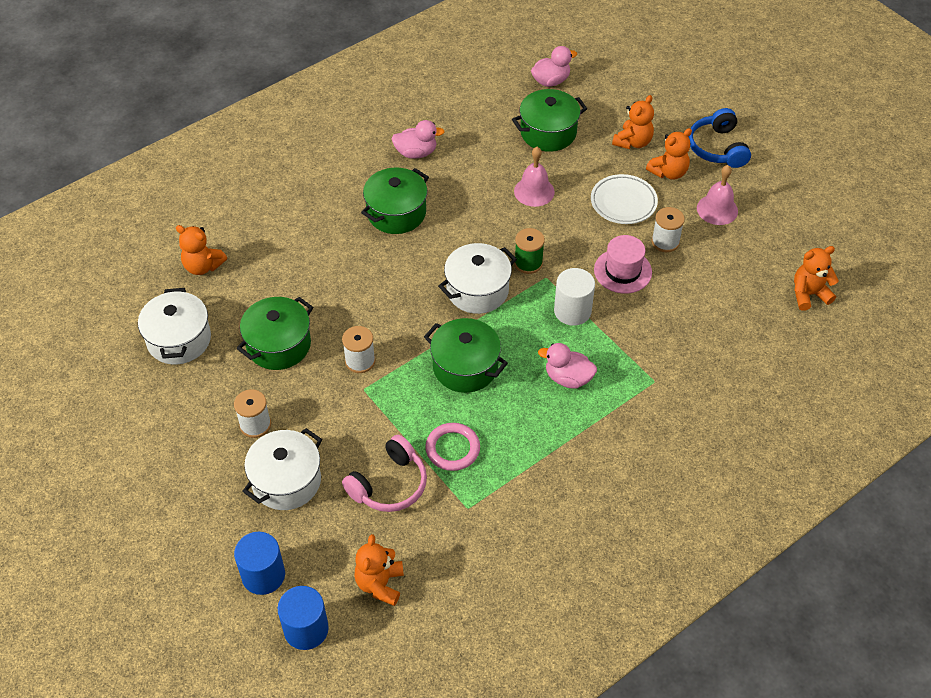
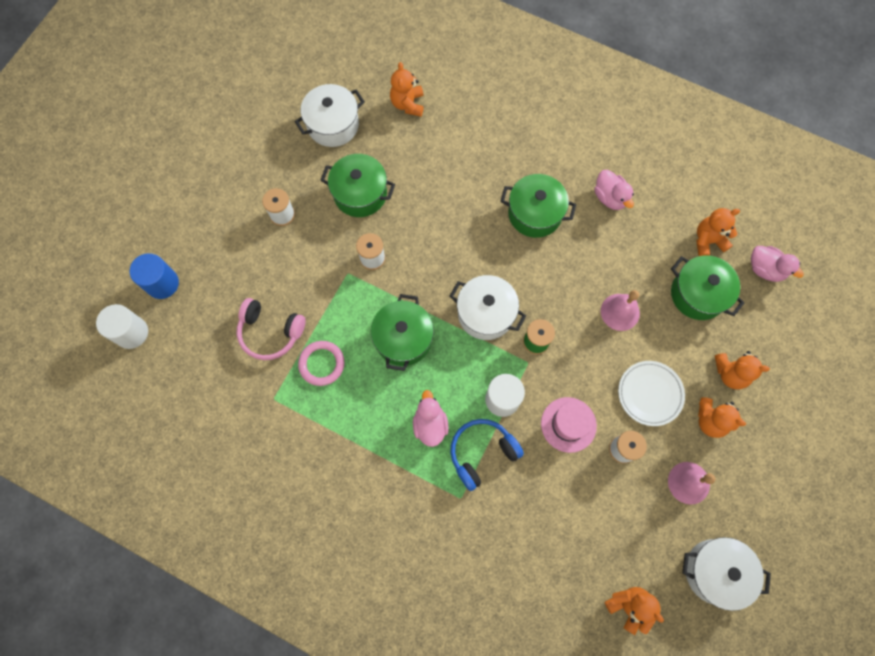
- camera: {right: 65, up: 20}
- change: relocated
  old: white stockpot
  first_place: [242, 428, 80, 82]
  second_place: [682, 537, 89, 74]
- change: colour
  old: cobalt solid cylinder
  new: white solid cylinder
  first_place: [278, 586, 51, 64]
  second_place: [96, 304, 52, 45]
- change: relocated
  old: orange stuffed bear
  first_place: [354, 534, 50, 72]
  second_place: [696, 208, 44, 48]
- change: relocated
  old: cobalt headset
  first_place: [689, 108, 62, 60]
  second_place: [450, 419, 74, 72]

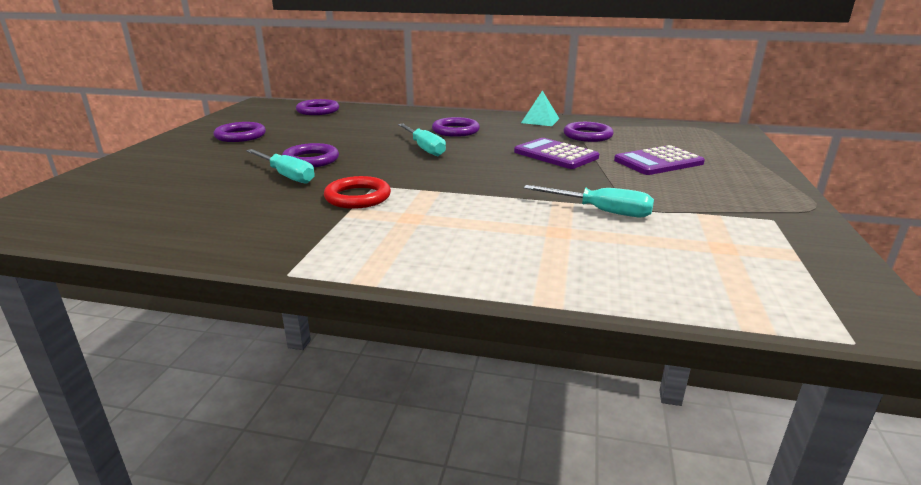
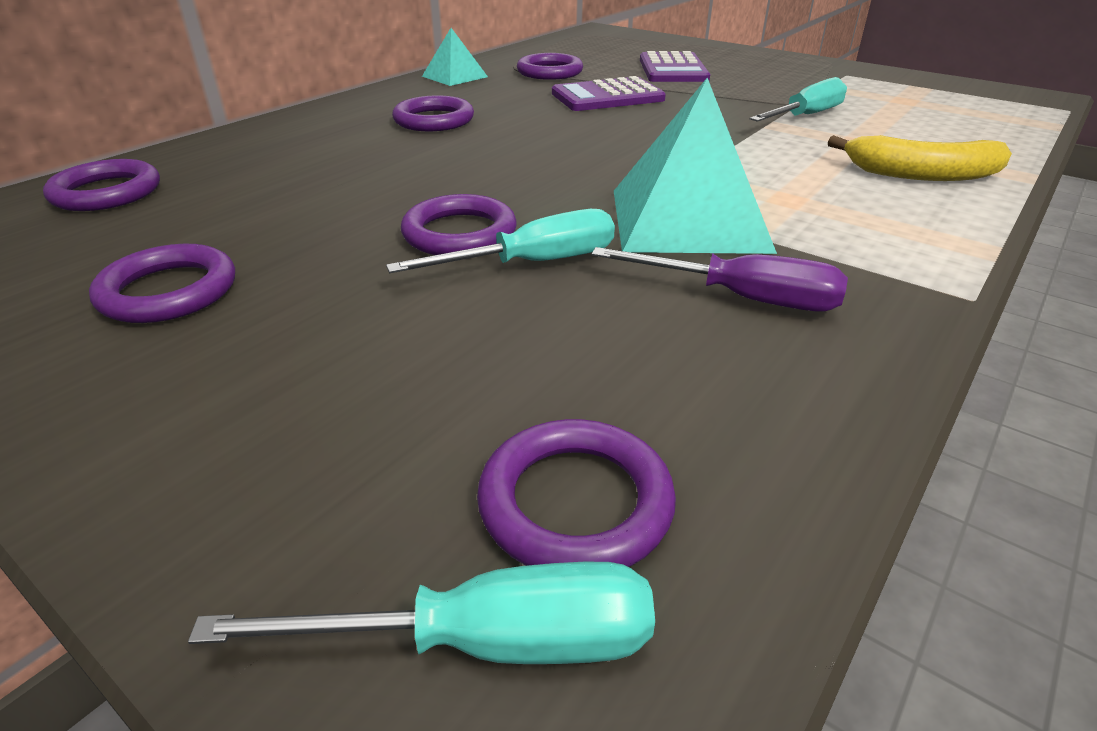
- camera: {right: -65, up: 10}
- change: exchanged
  old: scarlet torus
  new: teal pyramid shape
  first_place: [324, 176, 67, 33]
  second_place: [614, 78, 163, 176]
- change: relocated
  old: teal hand screwdriver
  first_place: [398, 124, 48, 32]
  second_place: [188, 562, 467, 102]
- change: appeared
  new: purple torus
  second_place: [477, 419, 199, 148]
- change: appeared
  new: purple hand screwdriver
  second_place: [592, 247, 256, 65]
- change: appeared
  new: bright yellow banana
  second_place: [828, 135, 184, 46]

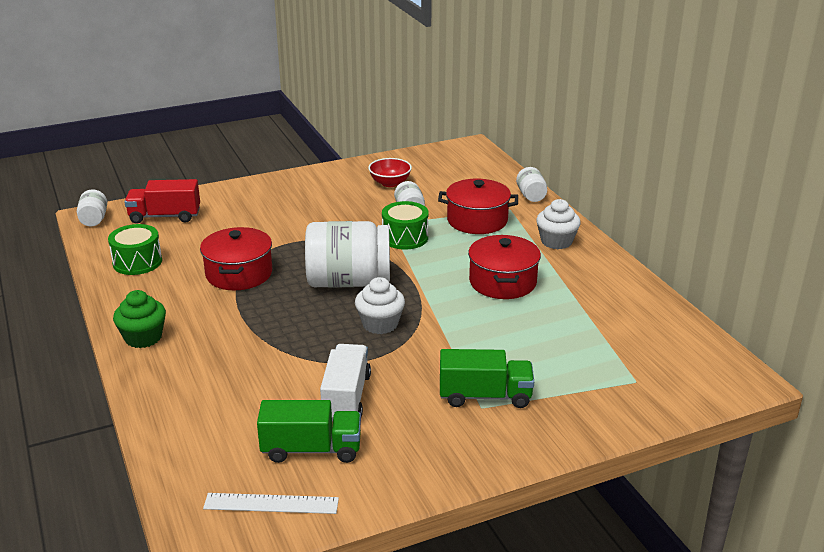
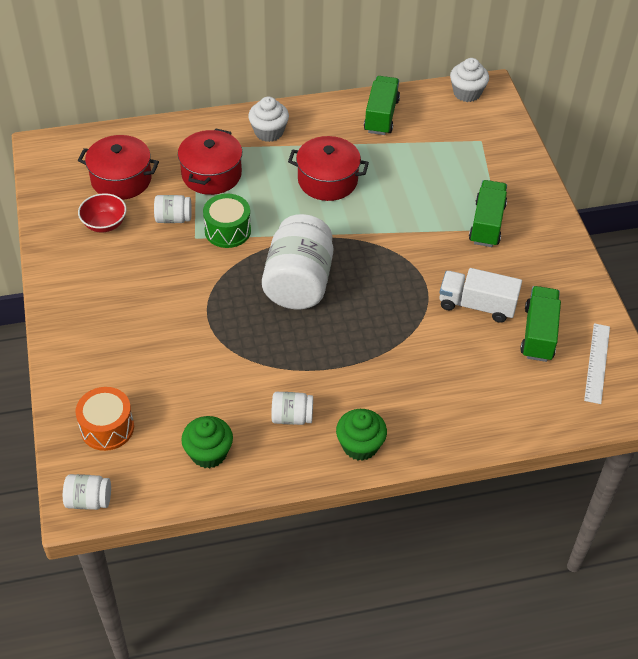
- camera: {right: -80, up: 20}
- change: exchanged
  old: emerald drum
  new: emerald fairy cake
  first_place: [108, 224, 54, 51]
  second_place: [181, 416, 52, 53]
- change: exchanged
  old: scarlet truck
  new: orange drum
  first_place: [125, 179, 75, 45]
  second_place: [76, 387, 58, 64]
- change: relocated
  old: scarlet stockpot
  first_place: [200, 227, 72, 63]
  second_place: [78, 135, 81, 65]
- change: relocated
  old: white fairy cake
  first_place: [355, 277, 50, 57]
  second_place: [450, 58, 39, 44]
- change: relocated
  old: white preserve jar
  first_place: [516, 167, 31, 35]
  second_place: [271, 392, 42, 33]
- change: appeared
  new: emerald truck
  second_place: [364, 76, 36, 59]

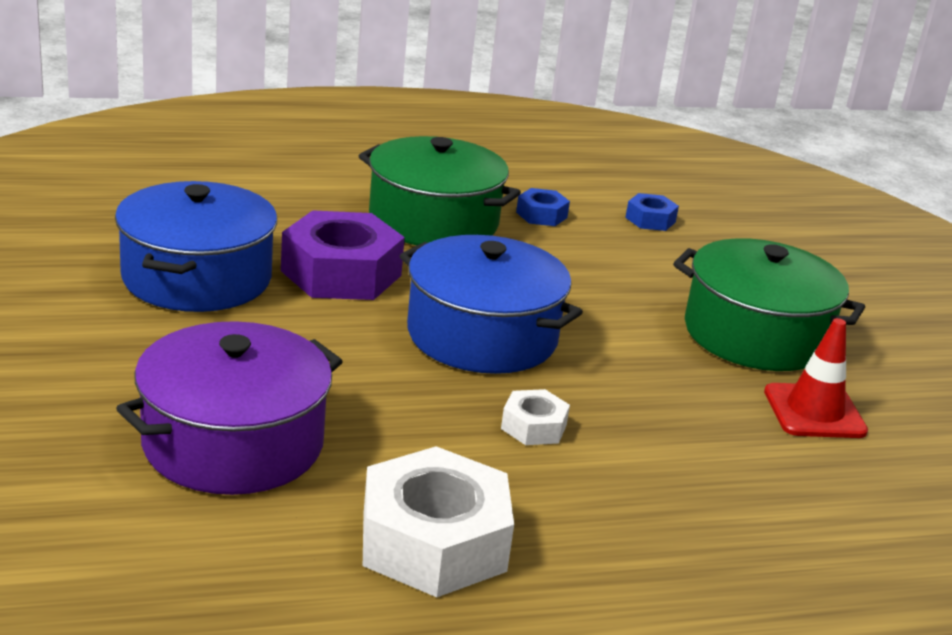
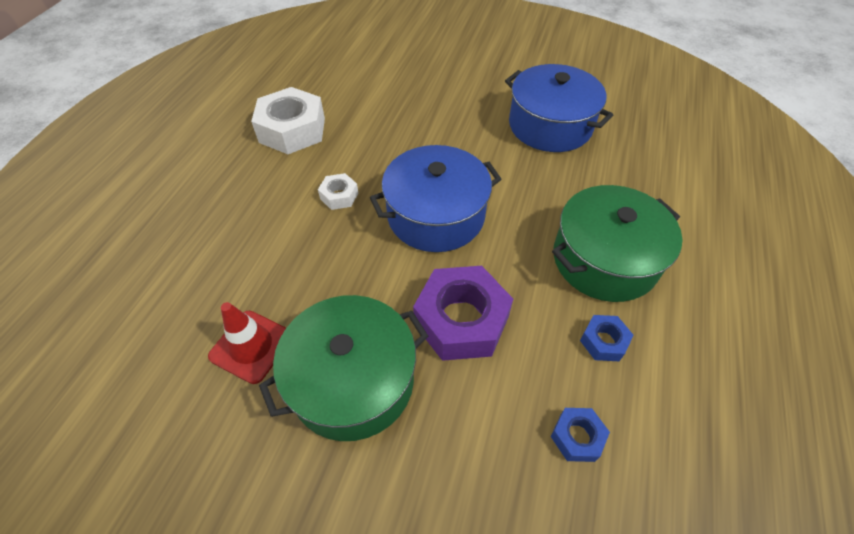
- camera: {right: 125, up: 25}
- change: missing
  old: purple stockpot
  first_place: [116, 321, 227, 174]
- change: relocated
  old: purple nut
  first_place: [281, 210, 124, 90]
  second_place: [413, 266, 100, 95]

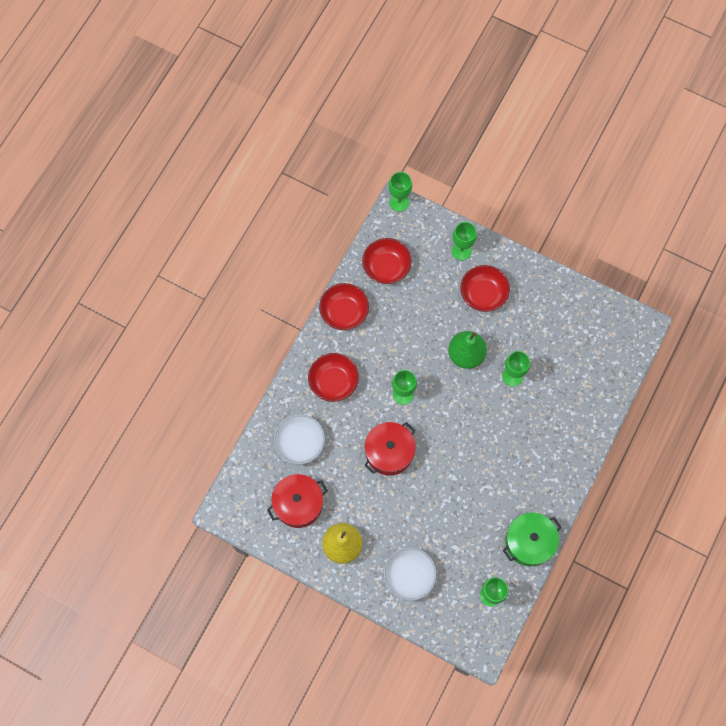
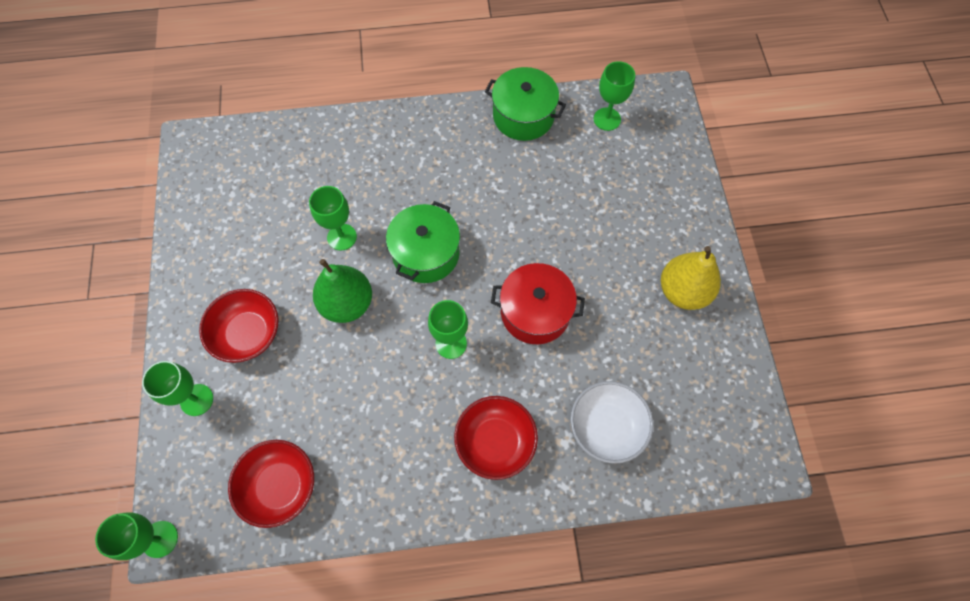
- camera: {right: -125, up: -5}
- change: missing
  old: scarlet stockpot
  first_place: [267, 474, 61, 54]
- change: missing
  old: scarlet serving bowl
  first_place: [319, 283, 50, 47]
- change: missing
  old: white serving bowl
  first_place: [383, 547, 54, 54]
- change: appeared
  new: emerald stockpot
  second_place: [386, 201, 74, 82]

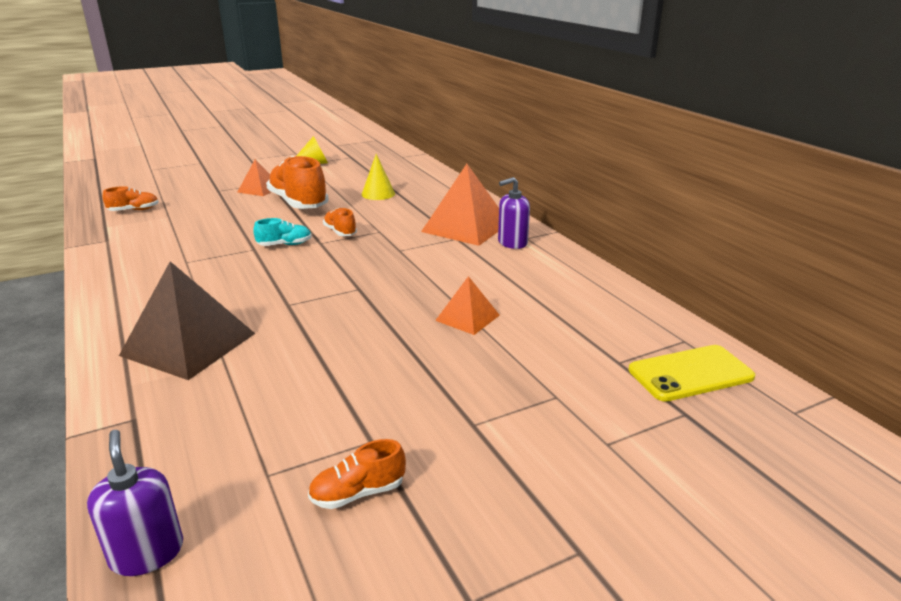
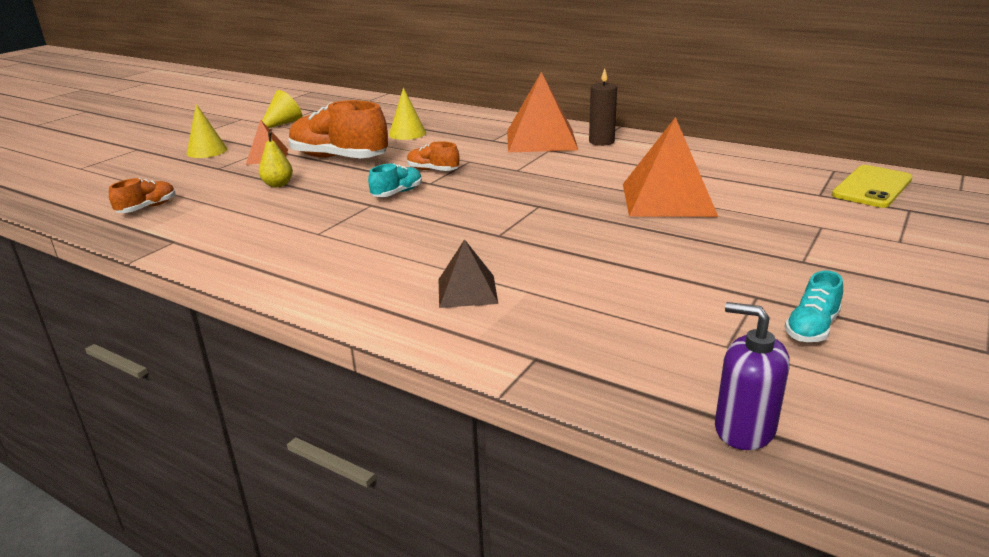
- camera: {right: -30, up: 0}
- change: size
  old: brown pyramid shape
  first_place: [119, 261, 136, 119]
  second_place: [438, 239, 60, 69]
  factor: 0.55
- change: colour
  old: orange shoe
  new: teal shoe
  first_place: [308, 439, 98, 70]
  second_place: [784, 270, 59, 72]
- change: size
  old: orange pyramid shape
  first_place: [435, 276, 65, 59]
  second_place: [623, 117, 95, 100]
  factor: 1.83
- change: exchanged
  old: purple soap pump
  new: brown wax candle
  first_place: [498, 177, 32, 72]
  second_place: [589, 68, 28, 78]
- change: appeared
  new: bright yellow solid cone
  second_place: [187, 104, 40, 54]
- change: appeared
  new: bright yellow pear
  second_place: [259, 131, 34, 57]

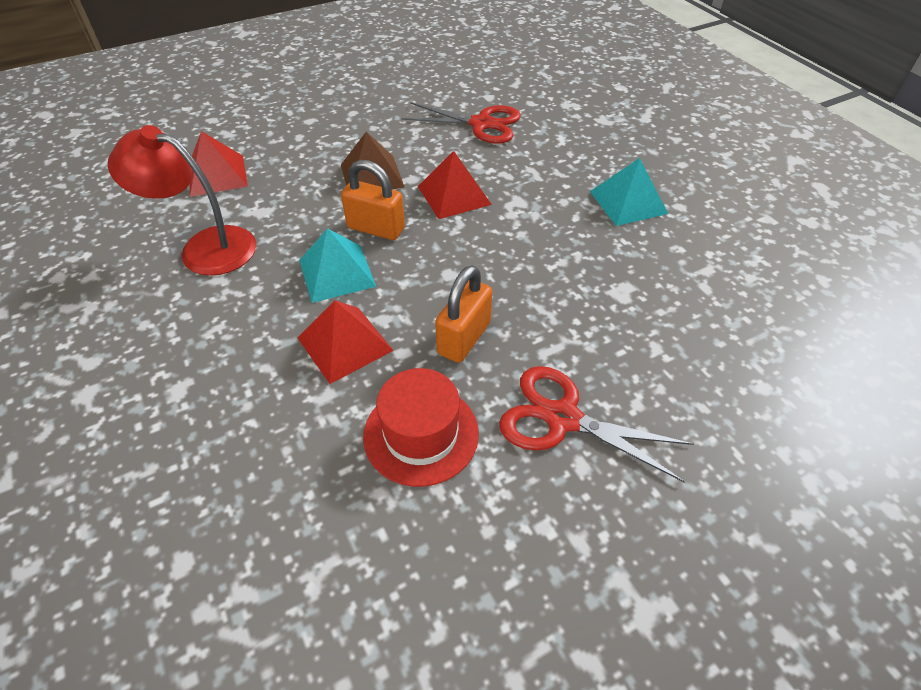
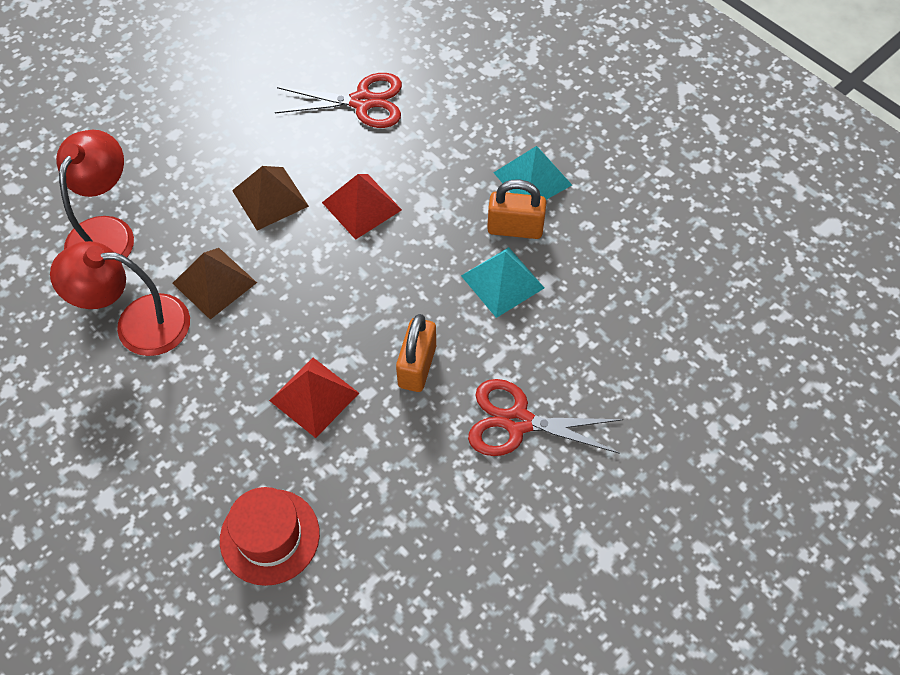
- camera: {right: -15, up: 10}
- change: exchanged
  old: scarlet pyramid shape
  new: scarlet desk lamp
  first_place: [189, 131, 59, 66]
  second_place: [56, 130, 78, 133]
- change: relocated
  old: teal pyramid shape
  first_place: [299, 228, 77, 75]
  second_place: [461, 247, 83, 71]
- change: relocated
  old: orange padlock
  first_place: [341, 160, 64, 80]
  second_place: [487, 180, 59, 59]
- change: relocated
  old: scarlet tall hat
  first_place: [363, 368, 116, 119]
  second_place: [220, 487, 100, 99]
- change: appeared
  new: brown pyramid shape
  second_place: [172, 248, 85, 72]

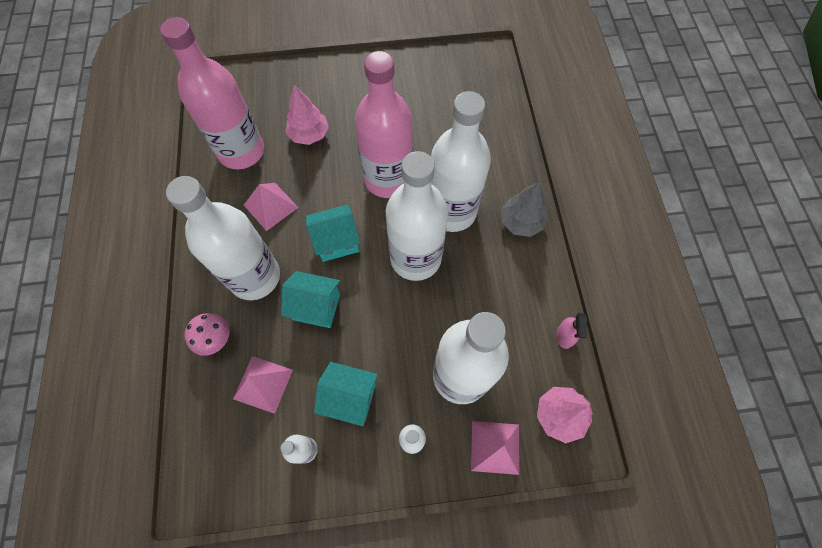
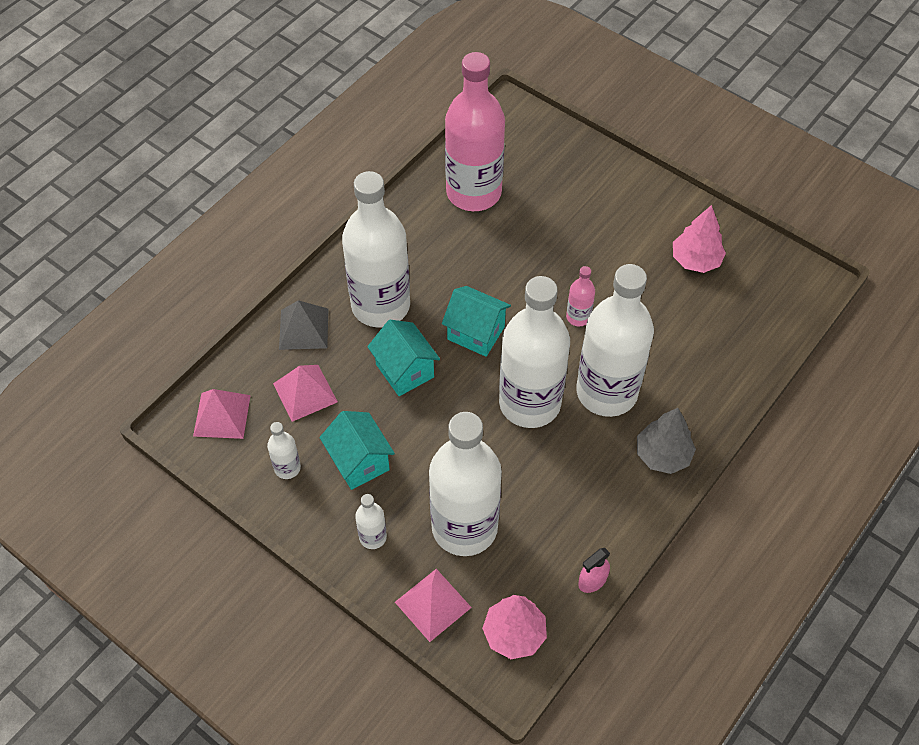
- camera: {right: 45, up: -10}
- change: exchanged
  old: pink toadstool
  new: grey pyramid shape
  first_place: [184, 313, 45, 43]
  second_place: [279, 300, 49, 50]
- change: relocated
  old: pink pyramid shape
  first_place: [244, 183, 54, 48]
  second_place: [193, 389, 58, 50]
- change: relocated
  old: pink toy tree
  first_place: [286, 85, 43, 60]
  second_place: [673, 205, 53, 68]
- change: size
  old: pink flask
  first_place: [355, 51, 58, 147]
  second_place: [566, 266, 29, 60]
  factor: 0.42

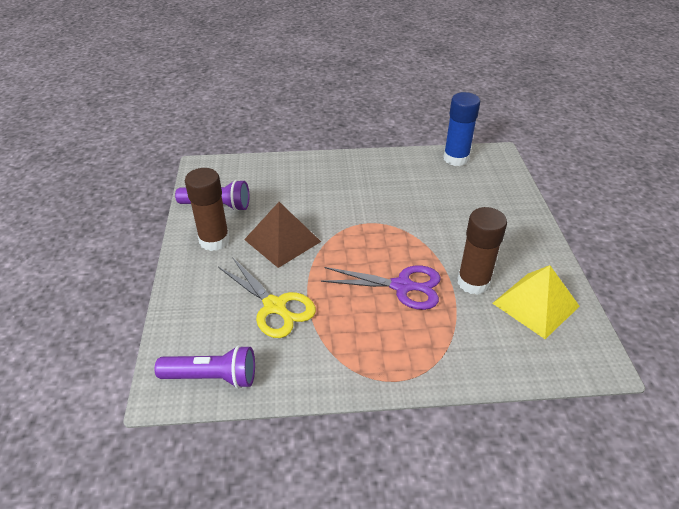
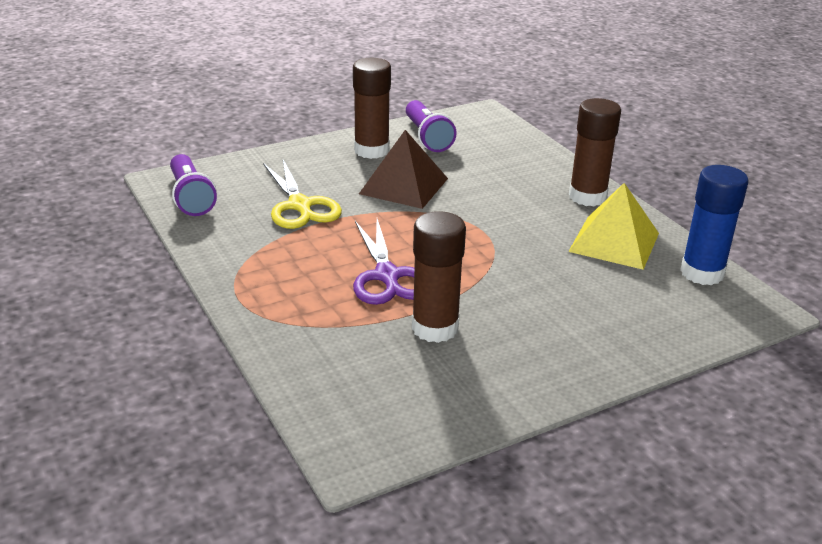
- camera: {right: 65, up: -10}
- change: spun
  old: bright yellow pair of scissors
  first_place: [218, 257, 98, 81]
  second_place: [263, 160, 79, 69]
  degrees: -45
- change: relocated
  old: bright yellow pyramid shape
  first_place: [492, 265, 88, 74]
  second_place: [568, 183, 91, 87]
- change: appeared
  new: brown glue
  second_place: [569, 98, 52, 108]

